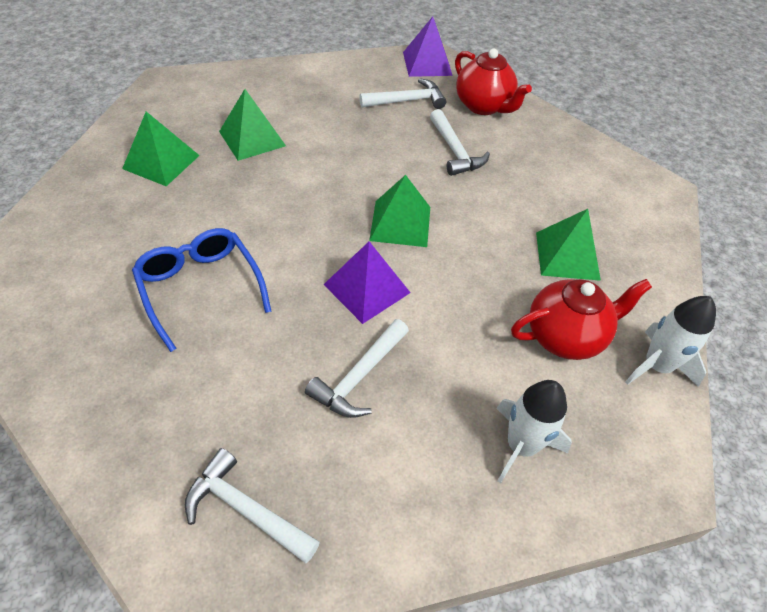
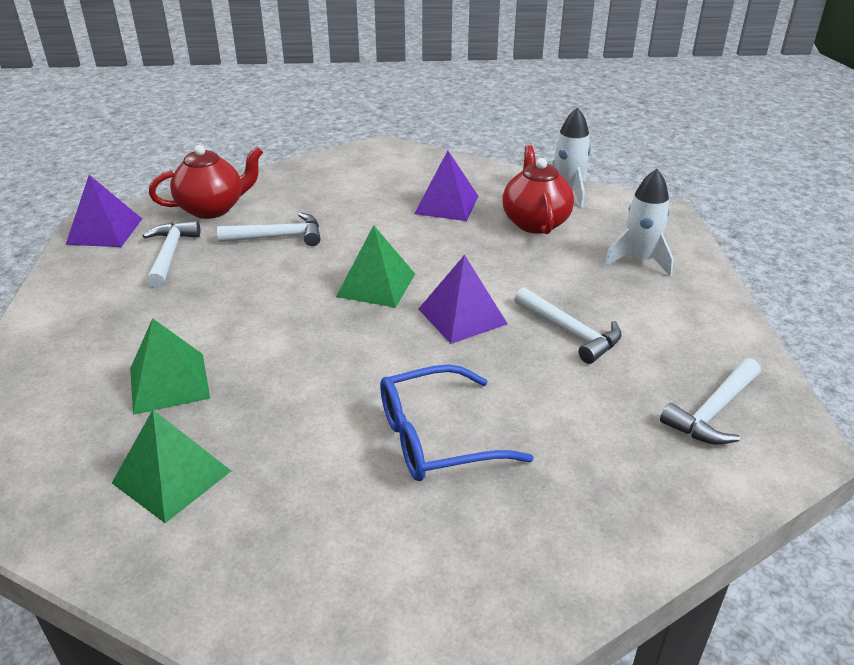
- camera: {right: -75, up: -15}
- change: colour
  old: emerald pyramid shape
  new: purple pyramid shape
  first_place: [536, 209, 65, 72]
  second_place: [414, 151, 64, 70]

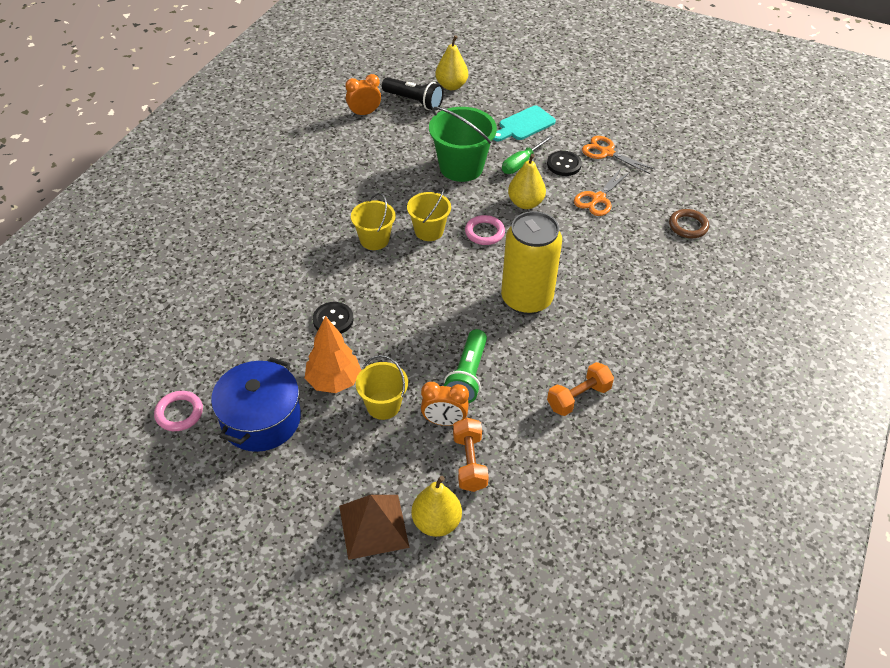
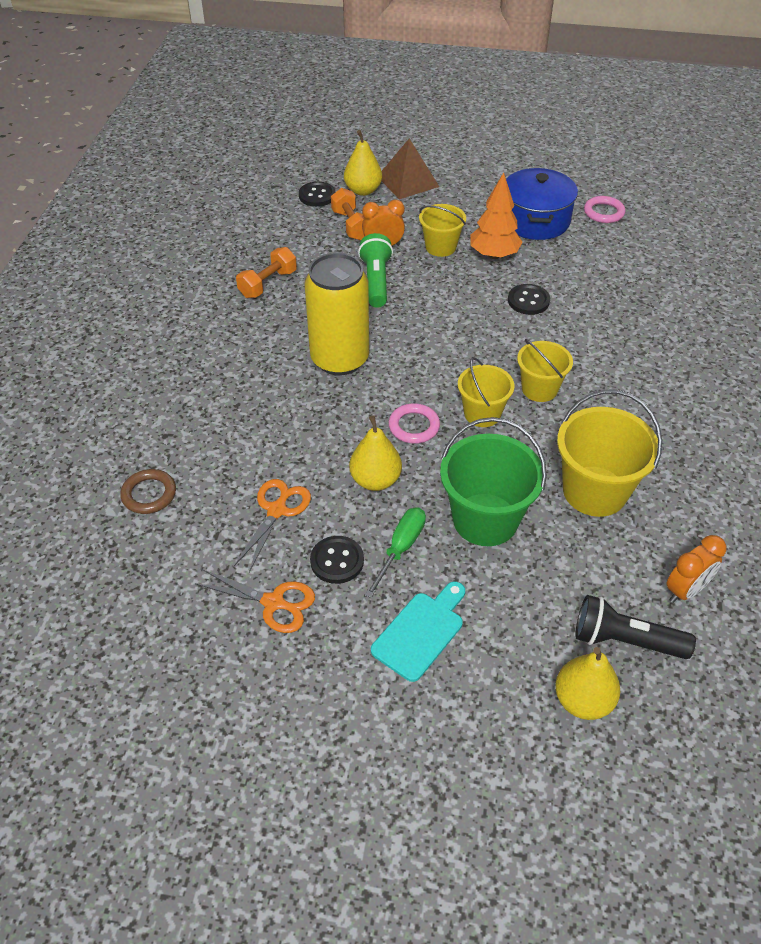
- camera: {right: 165, up: 0}
- change: appeared
  new: black sewing button
  second_place: [299, 182, 37, 25]
- change: appeared
  new: bright yellow pail
  second_place: [557, 390, 105, 127]

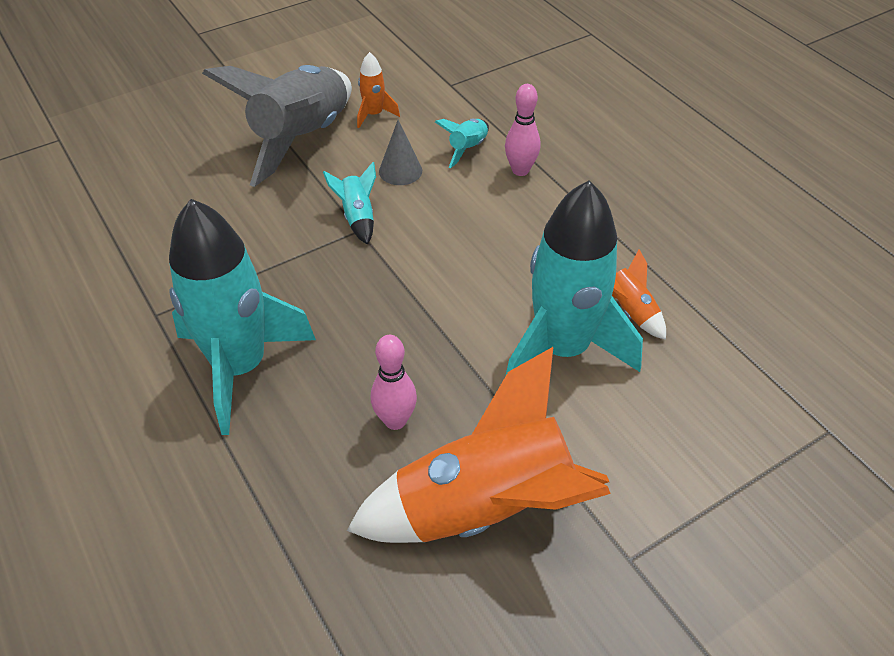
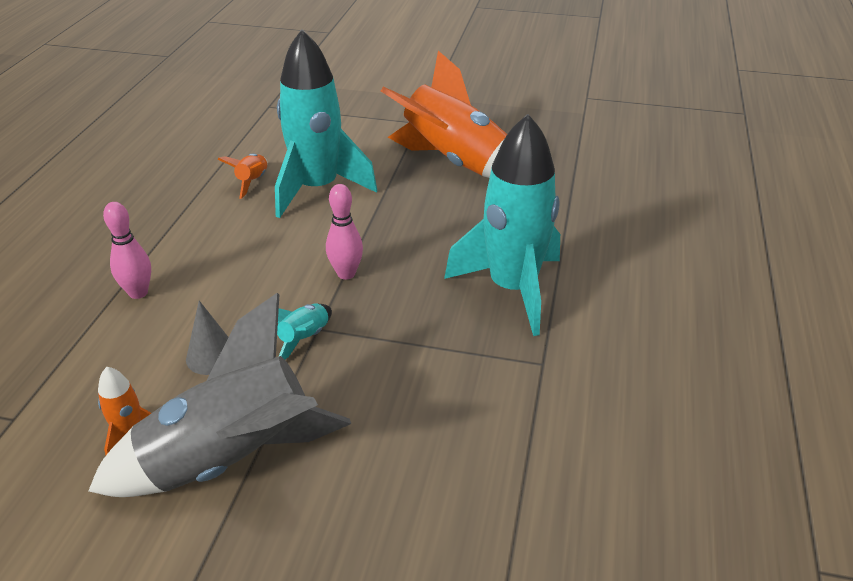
- camera: {right: -135, up: -10}
- change: relocated
  old: pink bowling pin
  first_place: [371, 335, 46, 95]
  second_place: [326, 184, 37, 96]
- change: missing
  old: teal toy rocket
  first_place: [435, 119, 54, 49]

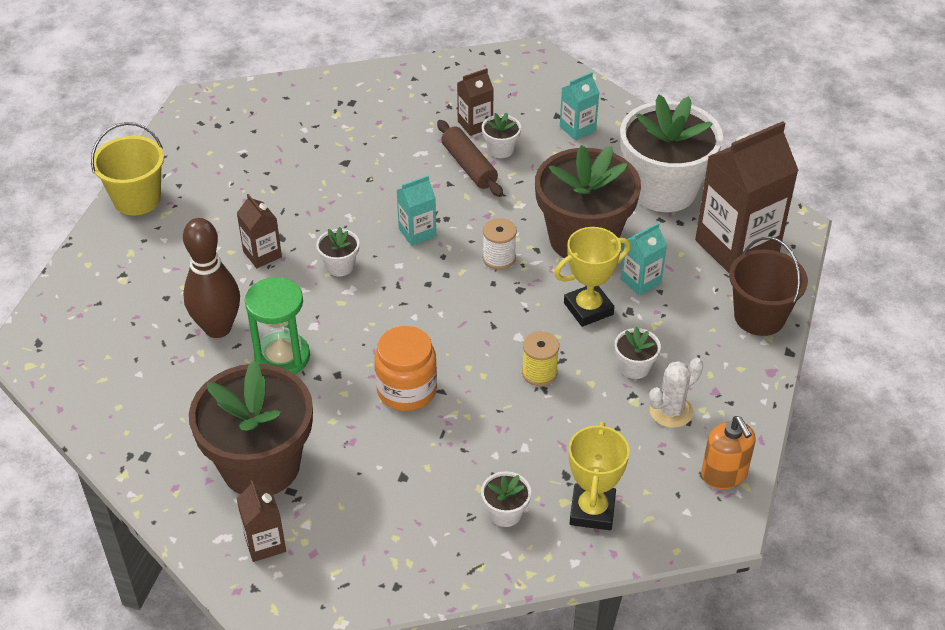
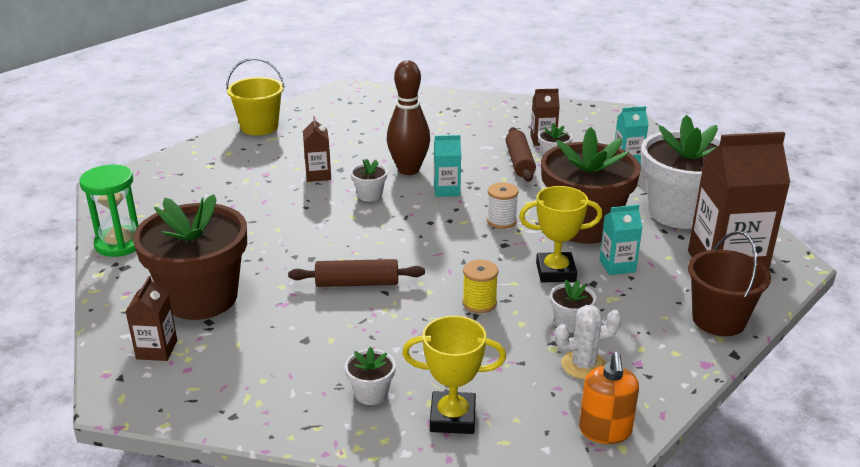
- camera: {right: 25, up: -15}
- change: relocated
  old: brown bowling pin
  first_place: [183, 218, 57, 120]
  second_place: [387, 61, 43, 114]
- change: relocated
  old: emerald sandglass
  first_place: [245, 277, 65, 97]
  second_place: [79, 165, 60, 92]
- change: exchanged
  old: orange preserve jar
  new: brown pastry roller
  first_place: [374, 326, 63, 85]
  second_place: [288, 259, 137, 28]
- change: spun
  old: bright yellow prize cup
  first_place: [569, 421, 61, 109]
  second_place: [402, 316, 104, 118]
  degrees: 60

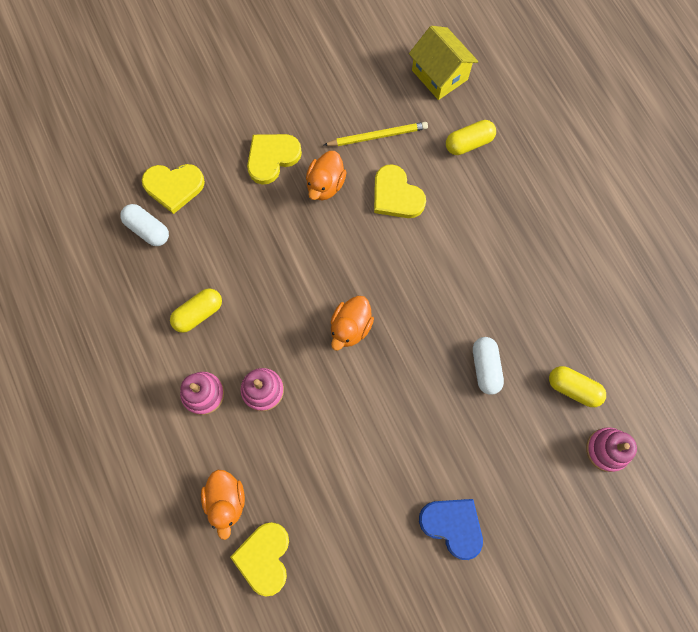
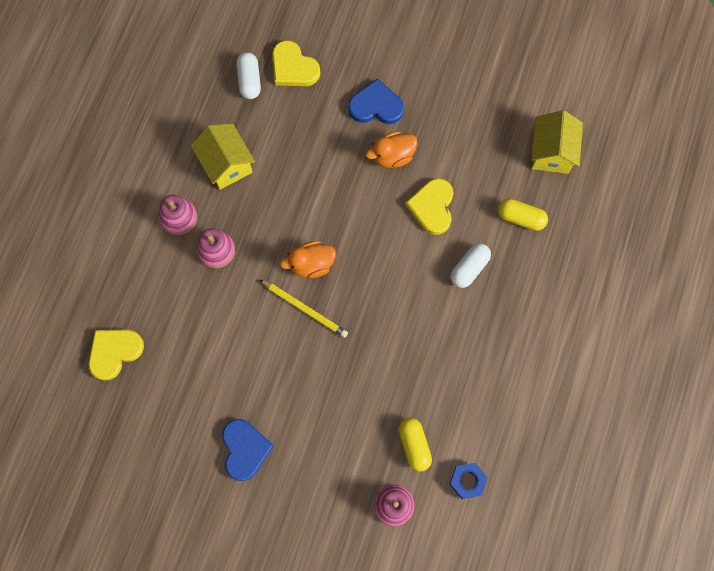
- camera: {right: 45, up: 0}
- change: exchanged
  old: bright yellow pill shape
  new: bright yellow cottage
  first_place: [170, 288, 52, 45]
  second_place: [191, 124, 64, 66]
- change: missing
  old: orange duck
  first_place: [201, 470, 44, 70]
- change: colour
  old: bright yellow heart
  new: cobalt heart
  first_place: [247, 134, 55, 51]
  second_place: [348, 79, 56, 45]
- change: relocated
  old: bright yellow wooden pencil
  first_place: [324, 122, 104, 24]
  second_place: [259, 279, 89, 59]
- change: relocated
  old: white pill shape
  first_place: [473, 337, 31, 58]
  second_place: [451, 243, 40, 45]
- change: appeared
  new: cobalt nut
  second_place: [449, 463, 38, 36]

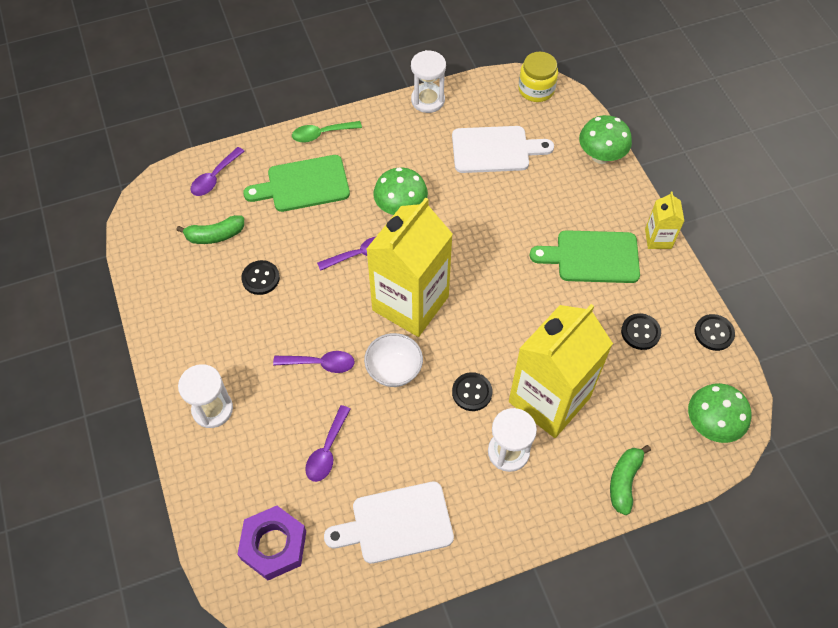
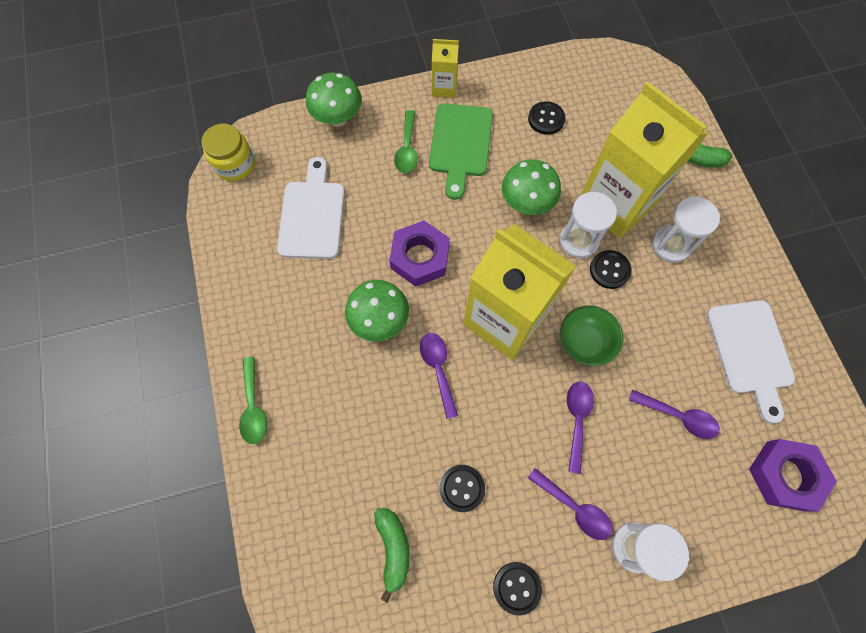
- camera: {right: -85, up: 10}
- change: relocated
  old: purple tablespoon
  first_place: [190, 147, 55, 49]
  second_place: [528, 468, 85, 72]
- change: missing
  old: emerald chopping board
  first_place: [243, 155, 107, 57]
- change: colour
  old: white serving bowl
  new: emerald serving bowl
  first_place: [364, 333, 59, 54]
  second_place: [560, 306, 63, 60]
- change: relocated
  old: white sandglass
  first_place: [411, 50, 35, 63]
  second_place: [559, 192, 58, 66]
- change: relocated
  old: emerald toadstool
  first_place: [688, 383, 63, 60]
  second_place: [502, 159, 59, 56]
- change: relocated
  old: black sewing button
  first_place: [694, 314, 41, 37]
  second_place: [493, 562, 49, 54]
- change: appeared
  new: purple nut
  second_place: [389, 221, 61, 66]
- change: appeared
  new: emerald tablespoon
  second_place: [394, 110, 24, 63]

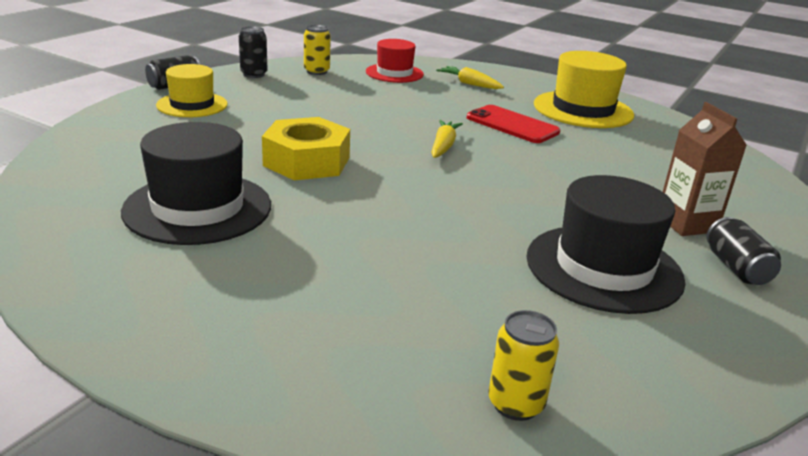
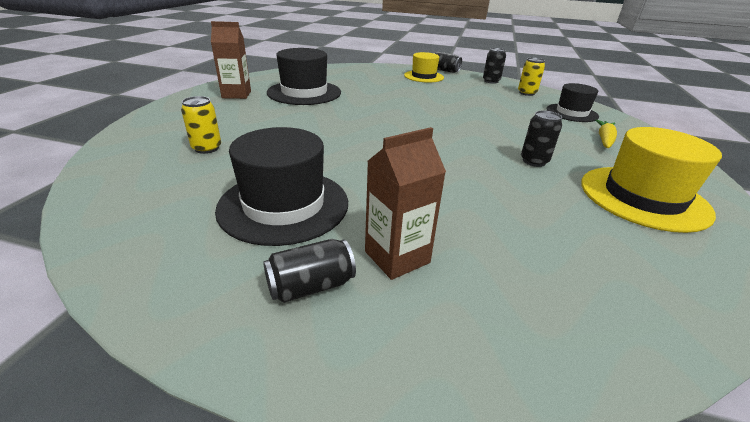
- camera: {right: 75, up: 5}
- change: missing
  old: bright yellow nut
  first_place: [262, 117, 88, 63]
- change: colour
  old: scarlet tall hat
  new: black tall hat
  first_place: [366, 39, 58, 44]
  second_place: [547, 83, 52, 39]
- change: missing
  old: bright yellow toy carrot
  first_place: [431, 120, 32, 38]
- change: exchanged
  old: scarlet mobile phone
  new: black tin
  first_place: [467, 105, 93, 38]
  second_place: [521, 110, 41, 57]
- change: relocated
  old: bright yellow tin
  first_place: [488, 310, 71, 111]
  second_place: [181, 96, 40, 58]
- change: appeared
  new: brown juice carton
  second_place: [211, 21, 40, 78]

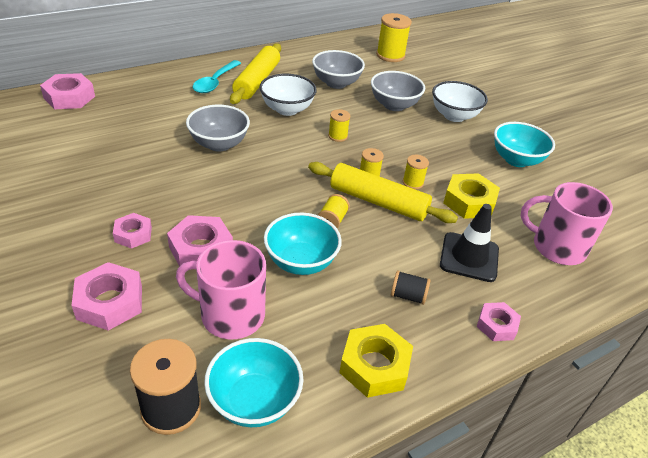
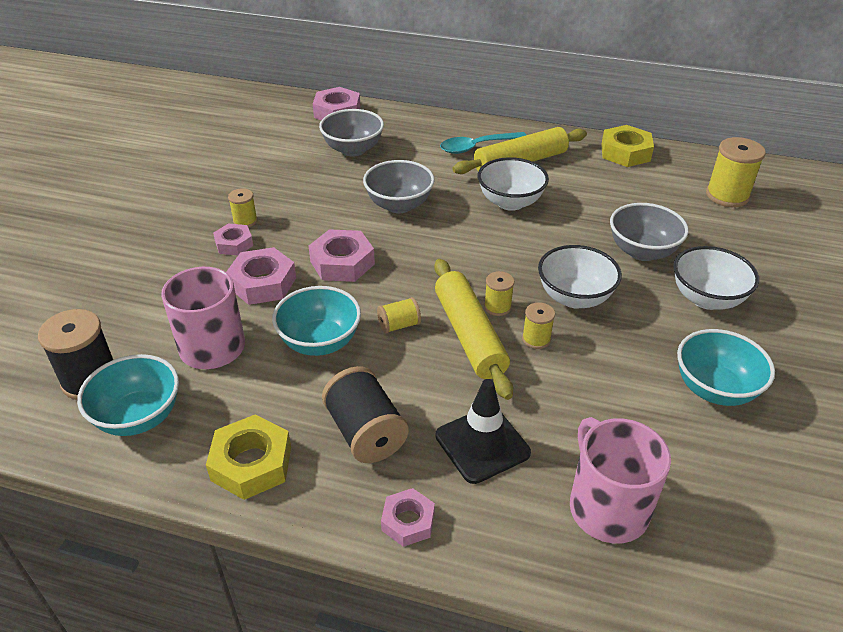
- camera: {right: 50, up: 0}
- change: relocated
  old: pink nut
  first_place: [71, 262, 71, 69]
  second_place: [309, 229, 66, 53]
- change: relocated
  old: grey serving bowl
  first_place: [312, 50, 53, 39]
  second_place: [319, 109, 65, 48]
- change: relocated
  old: bright yellow spool
  first_place: [328, 109, 22, 33]
  second_place: [228, 188, 29, 39]
- change: size
  old: black spool
  first_place: [390, 270, 40, 35]
  second_place: [322, 366, 87, 97]
  factor: 1.83
- change: relocated
  old: bright yellow nut
  first_place: [443, 173, 57, 46]
  second_place: [601, 125, 53, 42]
- change: appeared
  new: white serving bowl
  second_place: [538, 245, 84, 63]

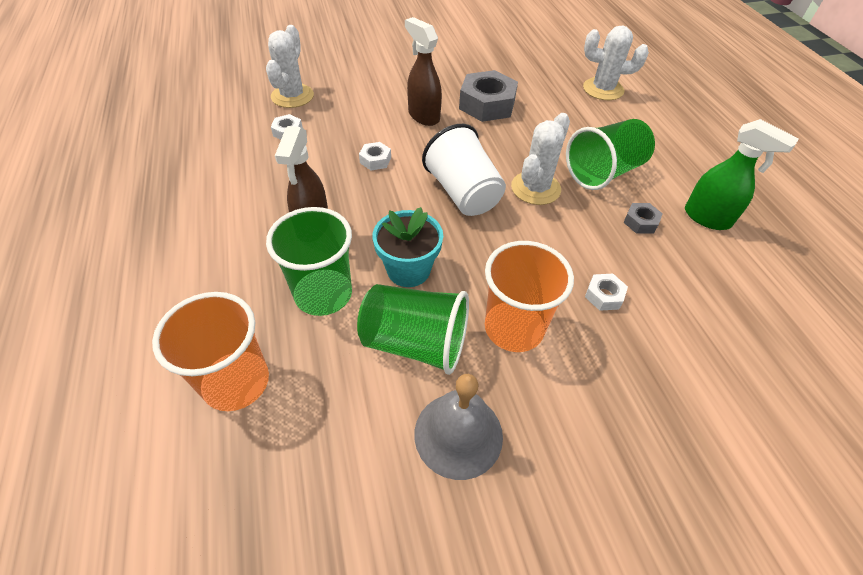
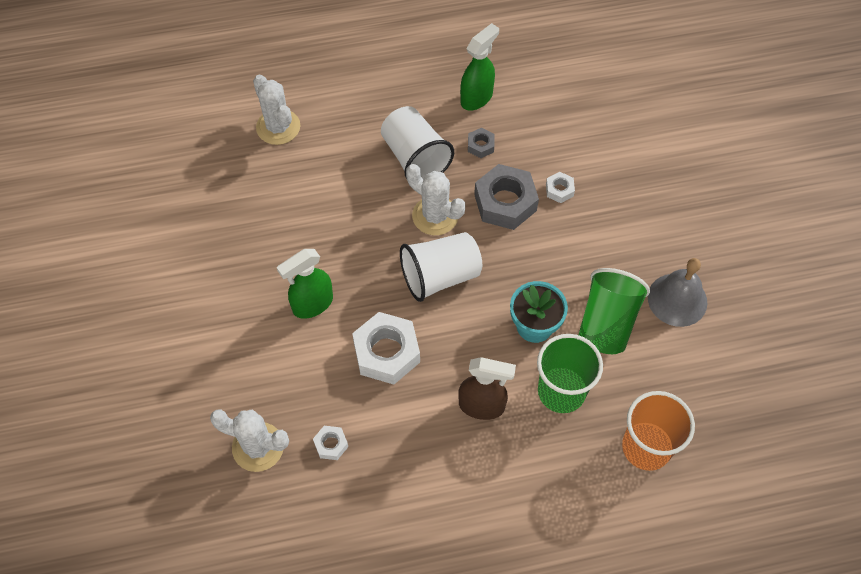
- camera: {right: -85, up: 10}
- change: size
  old: white nut
  first_place: [359, 142, 32, 28]
  second_place: [352, 312, 68, 73]
  factor: 2.1
- change: colour
  old: brown spray bottle
  new: emerald spray bottle
  first_place: [405, 17, 37, 109]
  second_place: [277, 249, 56, 70]
- change: relocated
  old: grey nut
  first_place: [459, 70, 59, 52]
  second_place: [474, 164, 65, 66]
- change: missing
  old: orange tumbler
  first_place: [485, 241, 89, 111]
- change: colour
  old: emerald tumbler
  new: white tumbler
  first_place: [566, 119, 89, 71]
  second_place: [381, 106, 73, 73]
- change: spun
  old: white prickly plant
  first_place: [583, 25, 66, 75]
  second_place: [253, 75, 47, 70]
  degrees: -45

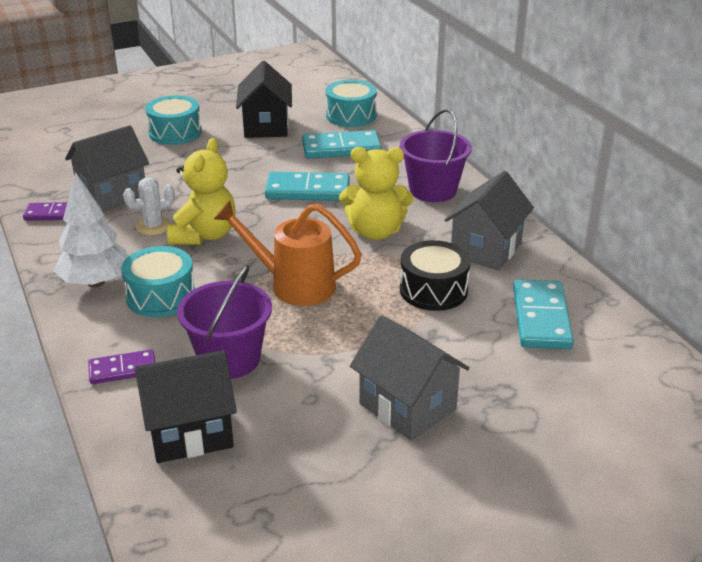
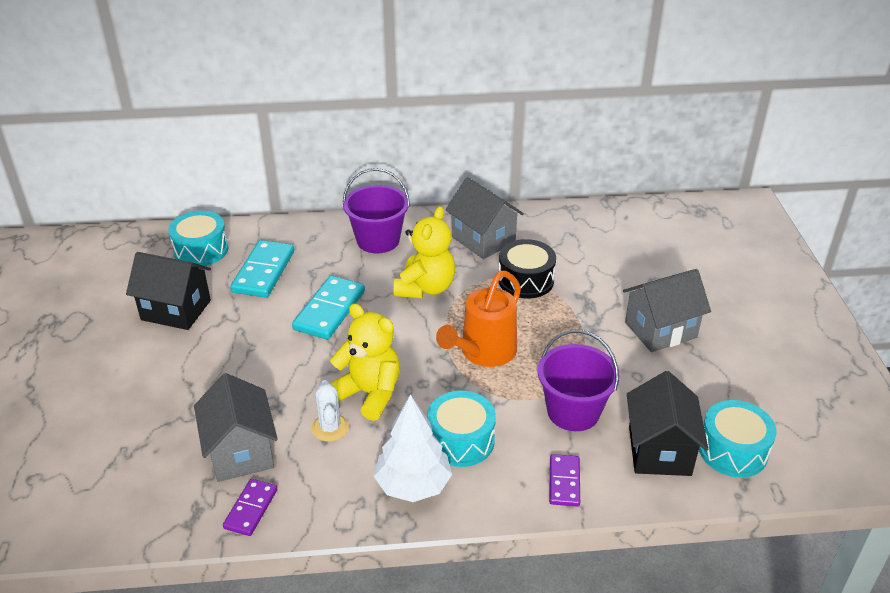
- camera: {right: -70, up: 5}
- change: relocated
  old: teal drum
  first_place: [145, 95, 57, 50]
  second_place: [699, 400, 77, 77]
- change: missing
  old: teal domino
  first_place: [513, 279, 61, 70]

